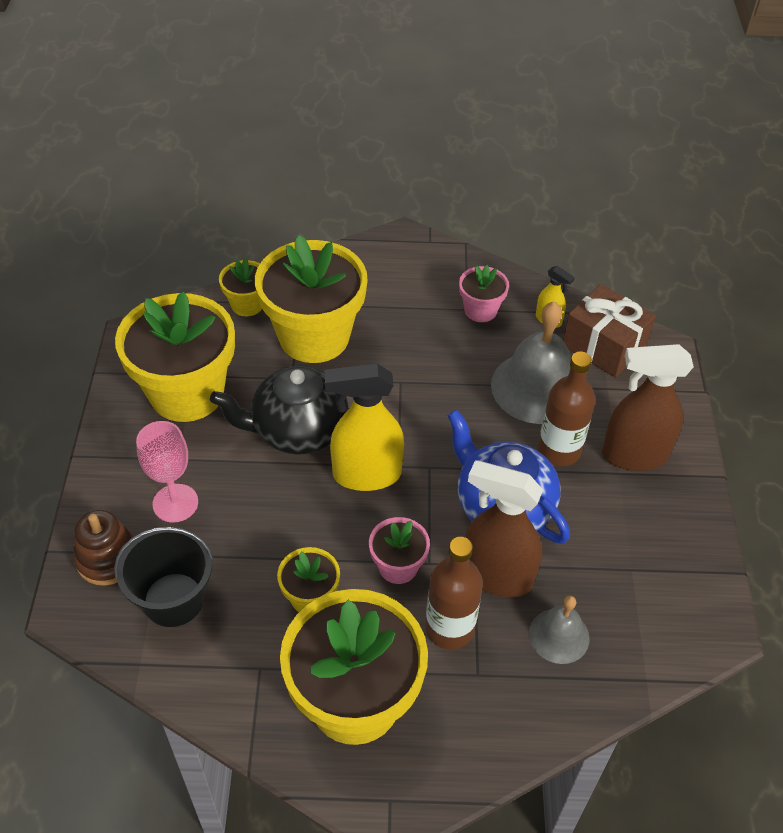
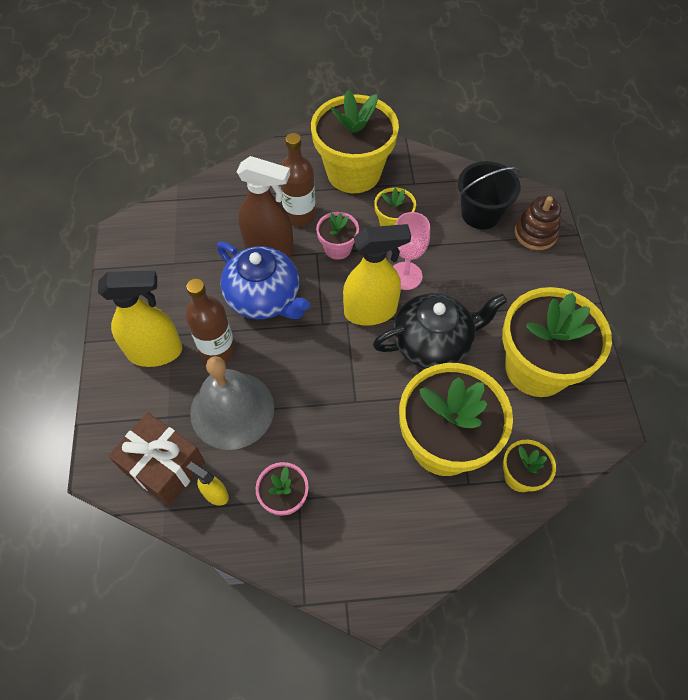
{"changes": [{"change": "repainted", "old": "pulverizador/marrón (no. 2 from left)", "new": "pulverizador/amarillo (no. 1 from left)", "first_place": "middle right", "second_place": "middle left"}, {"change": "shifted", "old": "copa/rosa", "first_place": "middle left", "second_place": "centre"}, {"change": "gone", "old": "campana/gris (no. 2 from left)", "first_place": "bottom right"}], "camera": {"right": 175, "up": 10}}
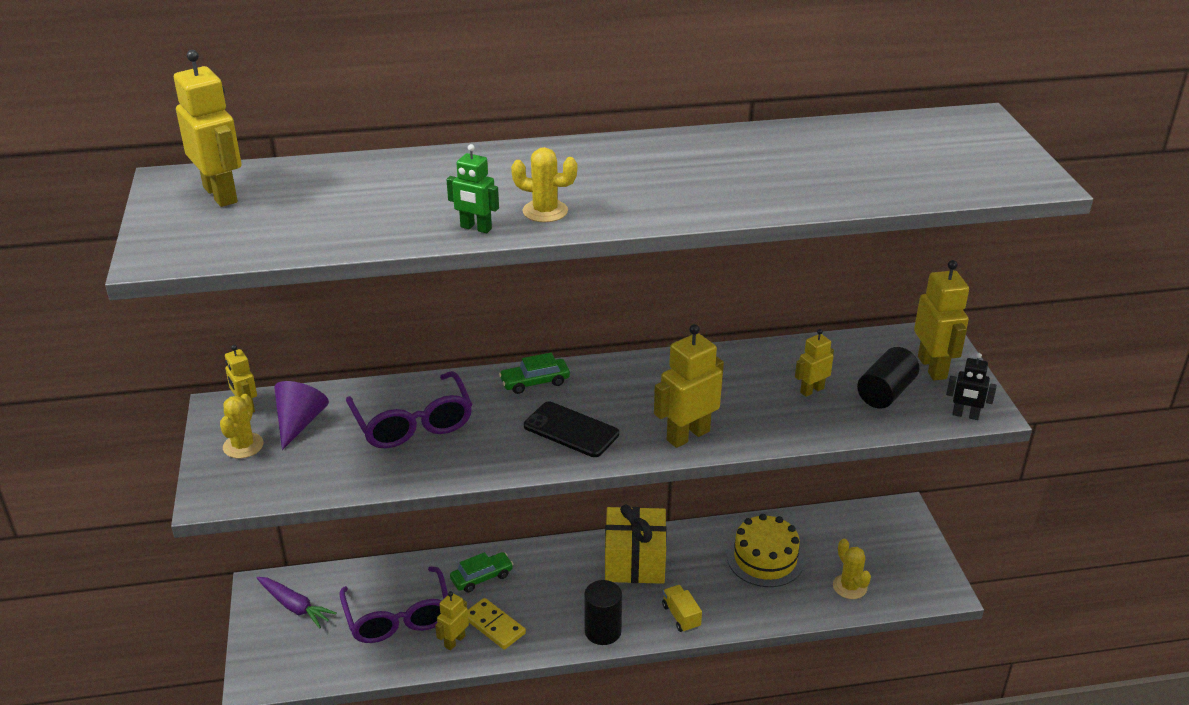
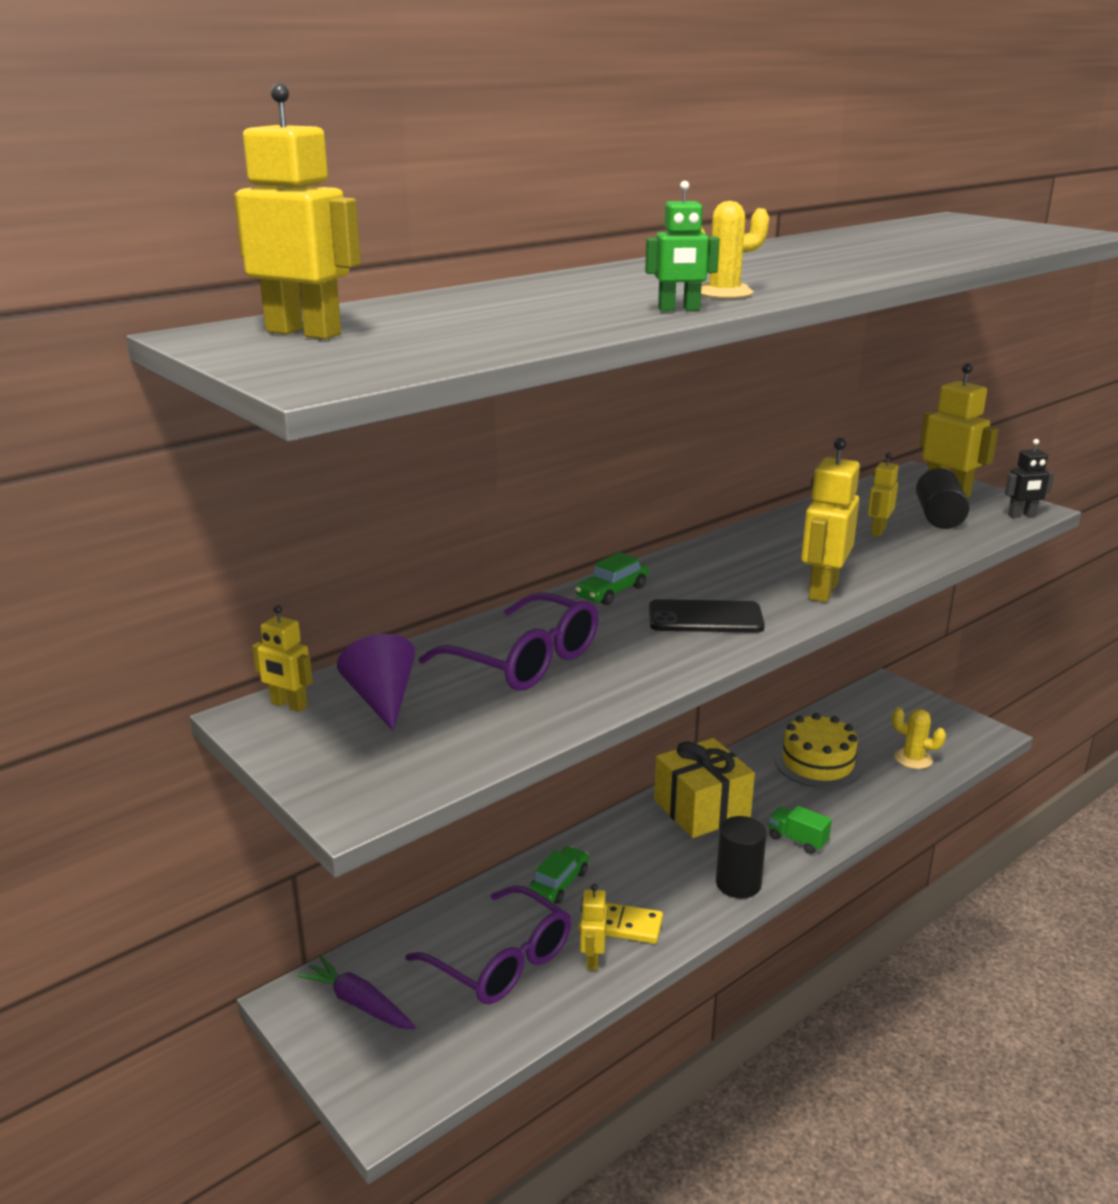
{"changes": [{"change": "rotated", "old": "zanahoria/morado", "first_place": "bottom left", "second_place": "bottom left", "degrees": -150}, {"change": "repainted", "old": "camión/amarillo", "new": "camión/verde", "first_place": "bottom centre", "second_place": "bottom right"}, {"change": "gone", "old": "cactus/amarillo (no. 1 from left)", "first_place": "middle left"}], "camera": {"right": -30, "up": -10}}
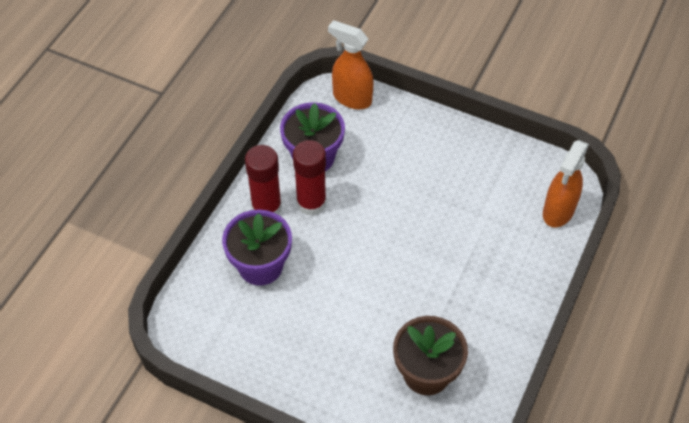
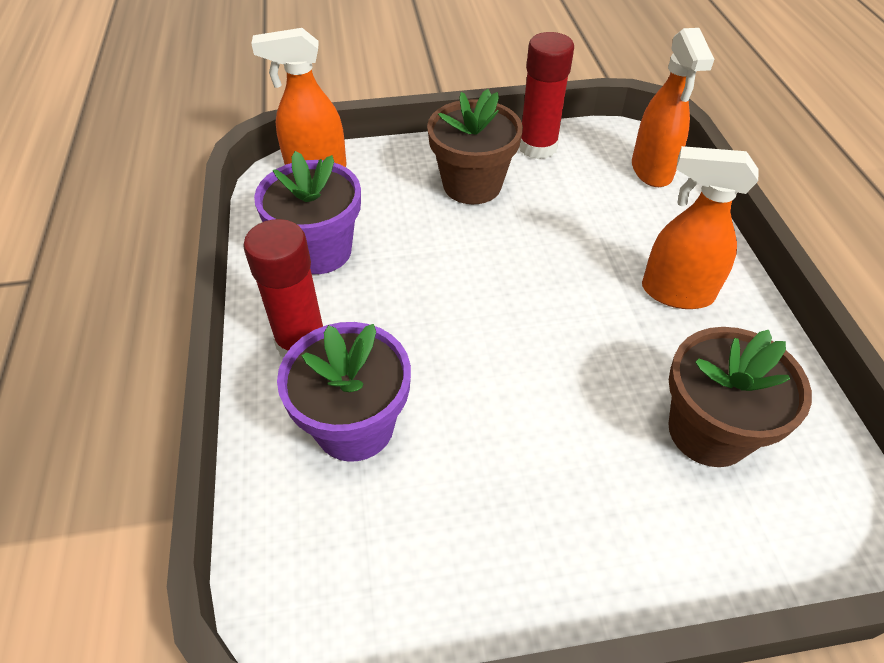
{"changes": [{"change": "new", "new": "maceta/marrón (no. 1 from left)", "second_place": "top centre"}, {"change": "shifted", "old": "barra de pegamento/rojo (no. 2 from left)", "first_place": "centre", "second_place": "top centre"}, {"change": "new", "new": "pulverizador/naranja (no. 3 from left)", "second_place": "middle right"}], "camera": {"right": -35, "up": -5}}
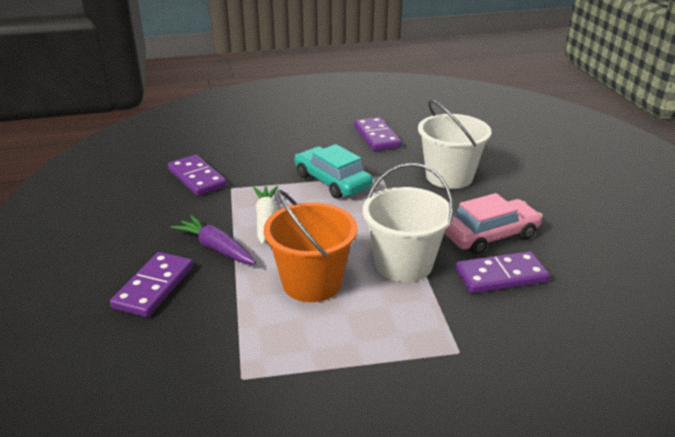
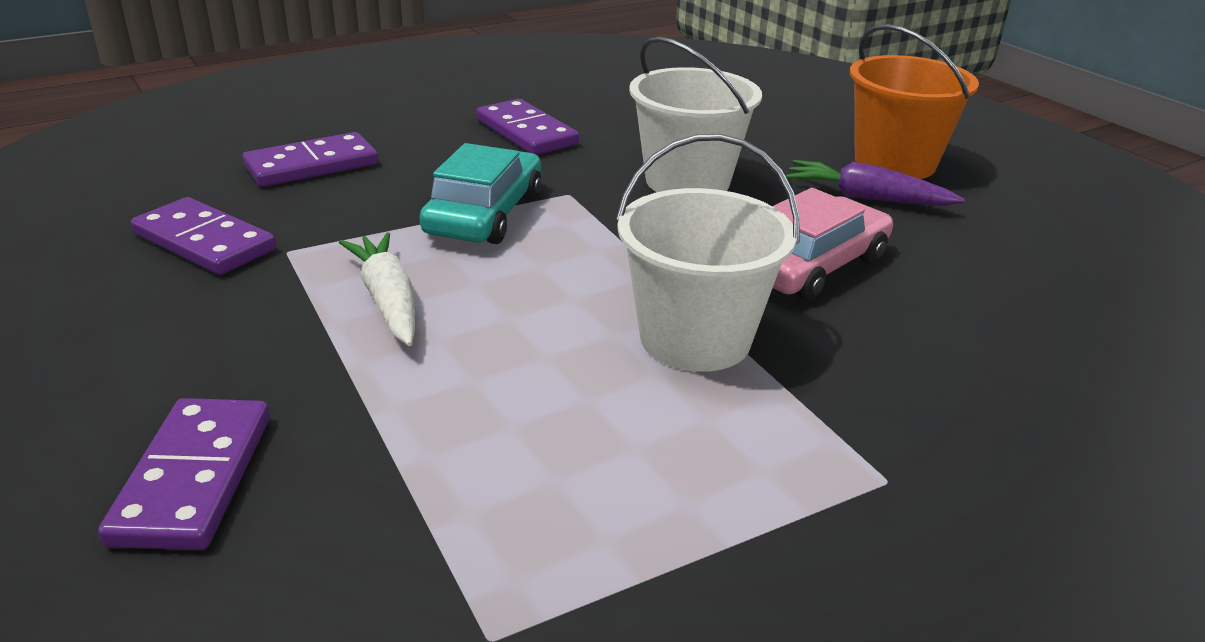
{"changes": [{"change": "shifted", "old": "ficha de dominó/morado (no. 4 from left in the first image)", "new": "ficha de dominó/morado (no. 3 from left)", "first_place": "middle right", "second_place": "top left"}, {"change": "rotated", "old": "coche/turquesa", "first_place": "centre", "second_place": "top centre", "degrees": 75}, {"change": "shifted", "old": "zanahoria/morado", "first_place": "middle left", "second_place": "top right"}, {"change": "shifted", "old": "balde/naranja", "first_place": "centre", "second_place": "top right"}], "camera": {"right": -20, "up": 0}}
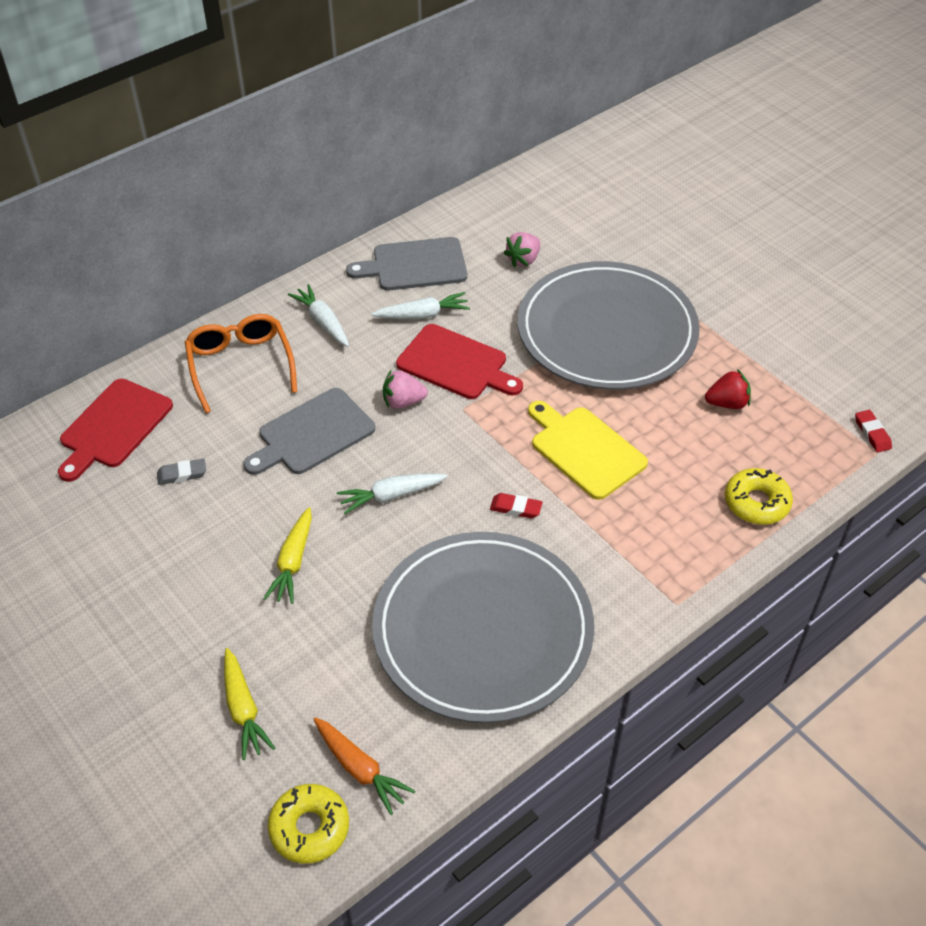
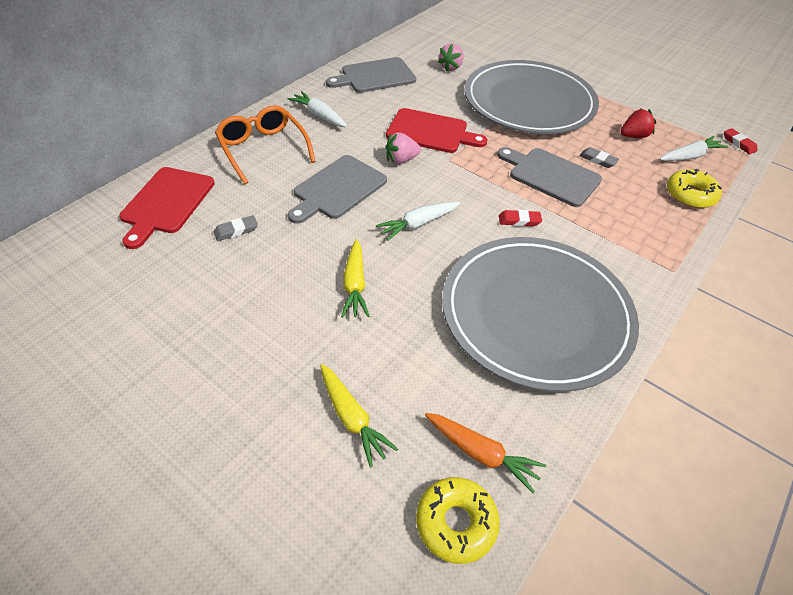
{"changes": [{"change": "repainted", "old": "tabla de cortar/amarillo", "new": "tabla de cortar/gris (no. 3 from left)", "first_place": "centre", "second_place": "top right"}, {"change": "new", "new": "goma de borrar/gris (no. 2 from left)", "second_place": "top right"}, {"change": "shifted", "old": "zanahoria/blanco (no. 3 from left)", "first_place": "top centre", "second_place": "top right"}], "camera": {"right": -15, "up": 0}}
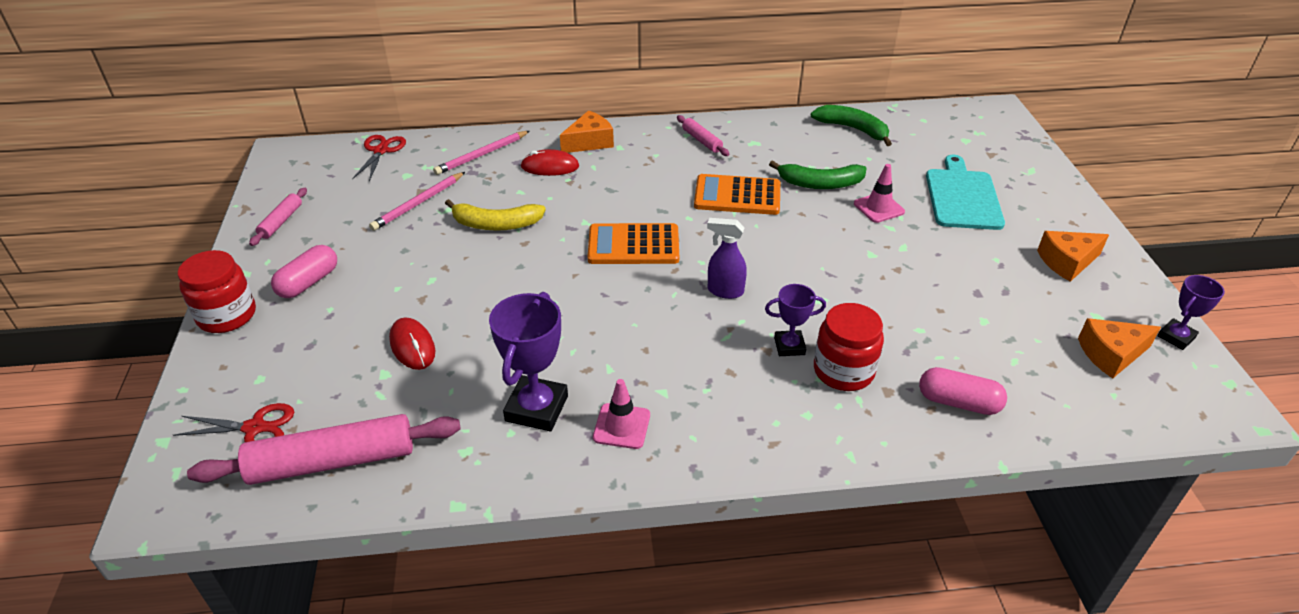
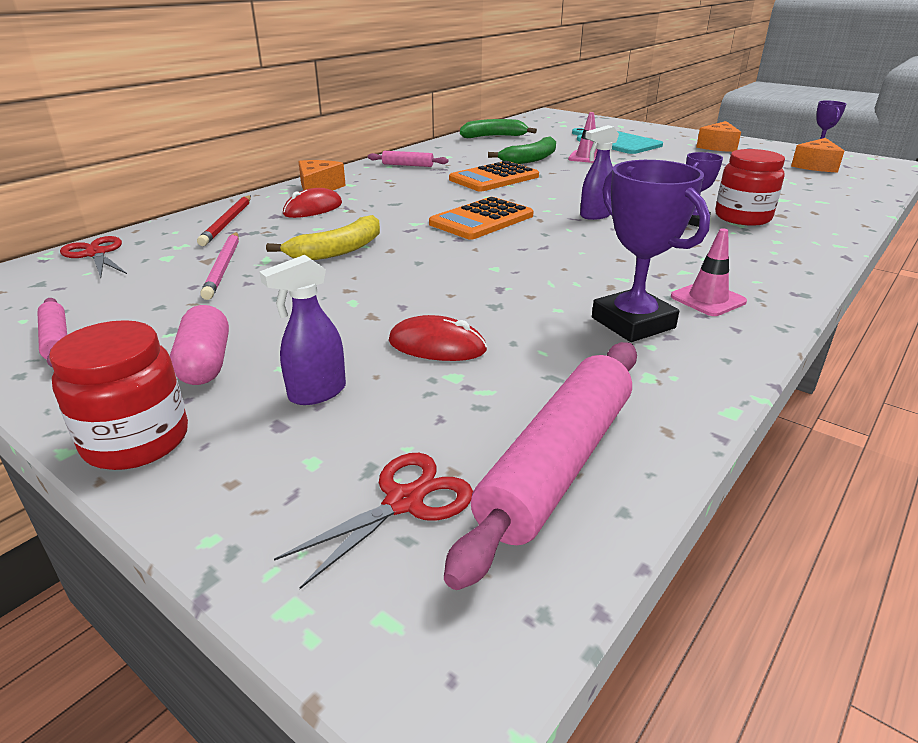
{"changes": [{"change": "repainted", "old": "lápiz/rosa (no. 2 from left)", "new": "lápiz/rojo", "first_place": "top centre", "second_place": "top left"}, {"change": "new", "new": "pulverizador/morado (no. 1 from left)", "second_place": "middle left"}, {"change": "gone", "old": "cápsula/rosa (no. 2 from left)", "first_place": "middle right"}], "camera": {"right": -45, "up": -10}}
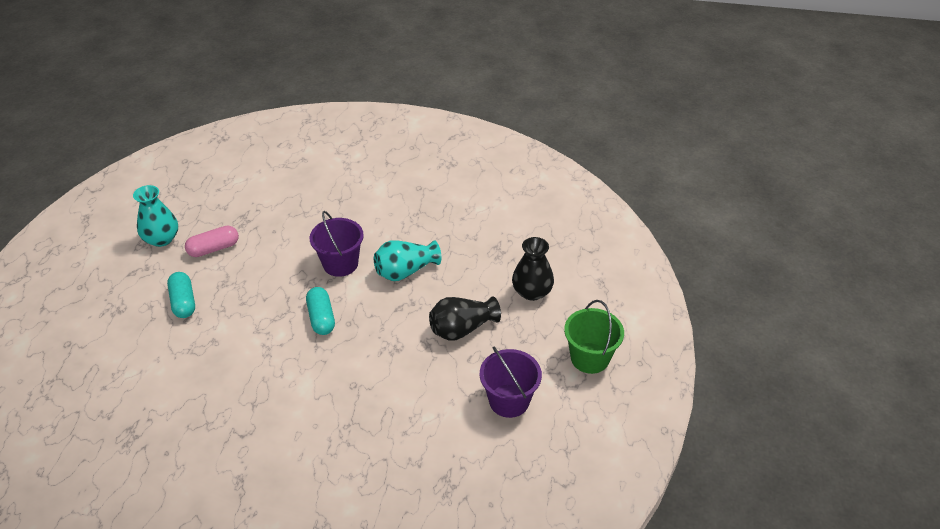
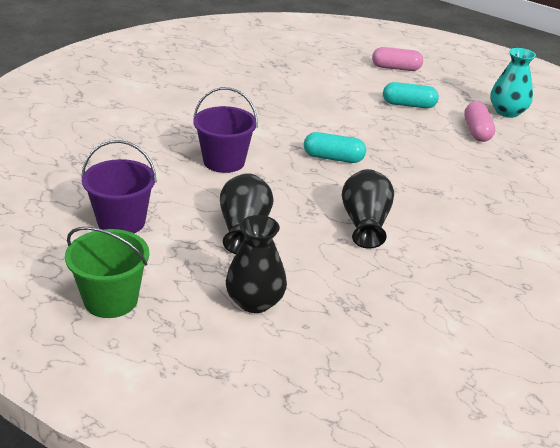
{"changes": [{"change": "shifted", "old": "balde/morado (no. 1 from left in the first image)", "new": "balde/morado (no. 2 from left)", "first_place": "centre", "second_place": "top centre"}, {"change": "repainted", "old": "florero/turquesa (no. 2 from left)", "new": "florero/negro (no. 3 from left)", "first_place": "centre", "second_place": "centre"}, {"change": "new", "new": "cápsula/rosa (no. 1 from left)", "second_place": "top right"}], "camera": {"right": 115, "up": -10}}
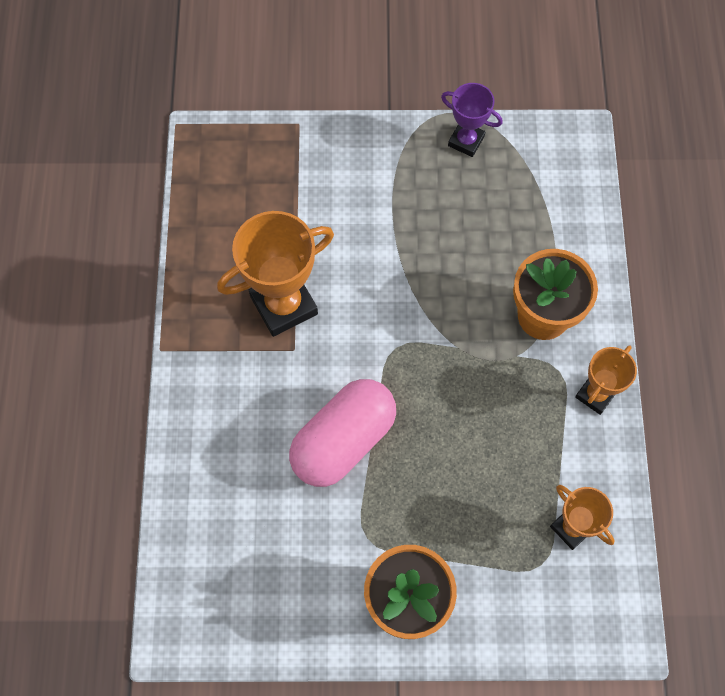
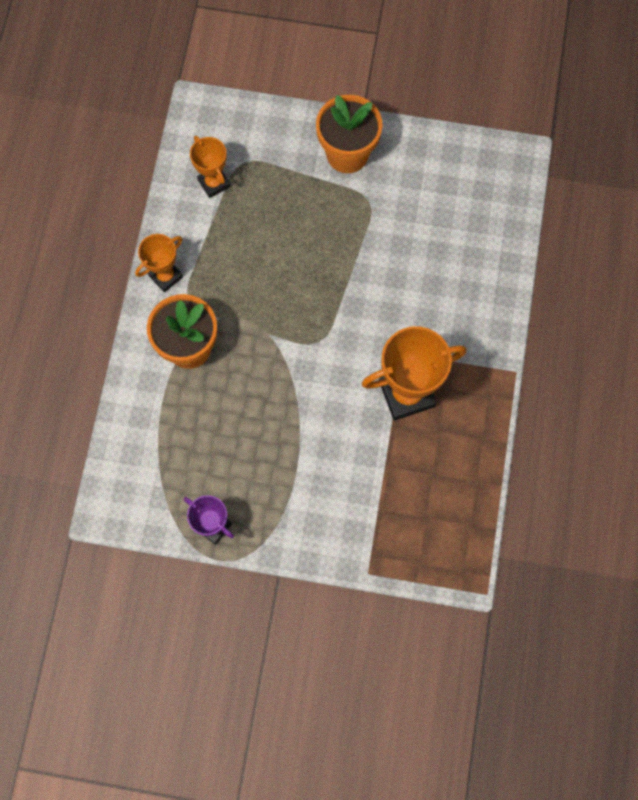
{"changes": [{"change": "gone", "old": "cápsula/rosa", "first_place": "centre"}], "camera": {"right": -170, "up": 5}}
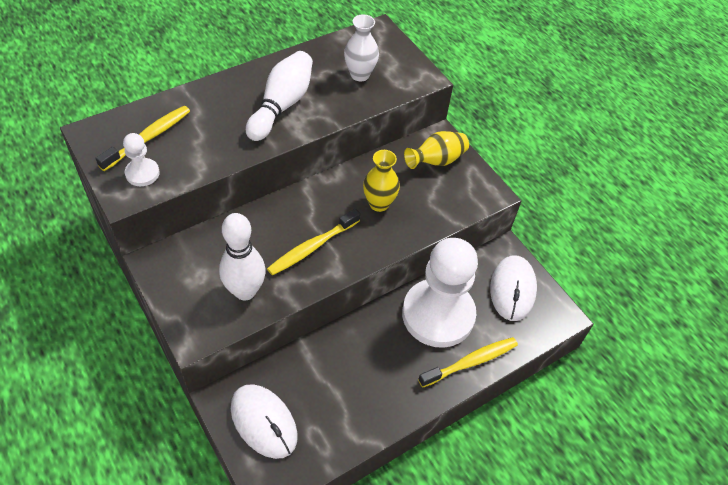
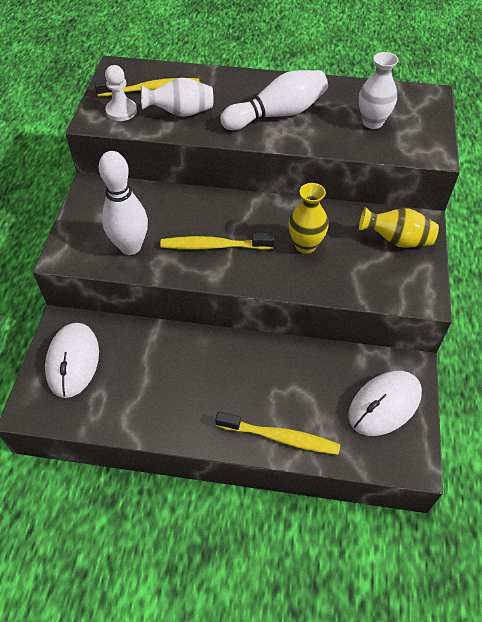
{"changes": [{"change": "new", "new": "florero/blanco (no. 1 from left)", "second_place": "top centre"}, {"change": "gone", "old": "peón/blanco (no. 2 from left)", "first_place": "centre"}], "camera": {"right": 45, "up": 0}}
